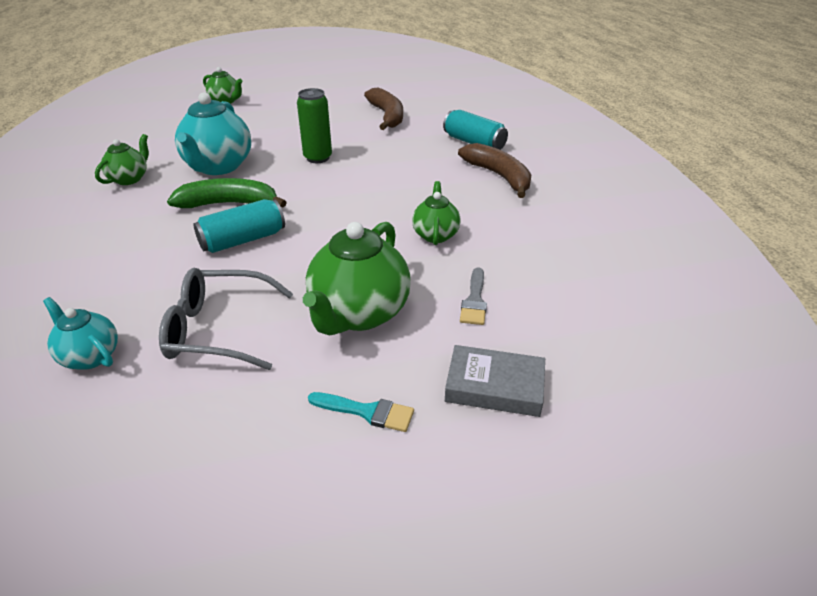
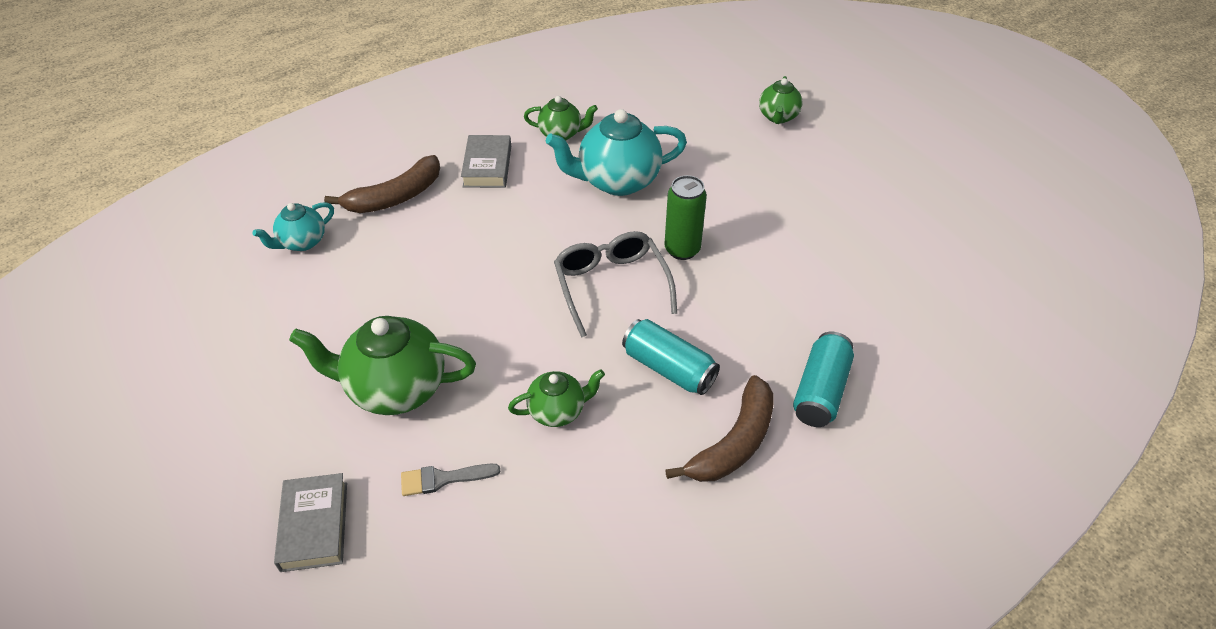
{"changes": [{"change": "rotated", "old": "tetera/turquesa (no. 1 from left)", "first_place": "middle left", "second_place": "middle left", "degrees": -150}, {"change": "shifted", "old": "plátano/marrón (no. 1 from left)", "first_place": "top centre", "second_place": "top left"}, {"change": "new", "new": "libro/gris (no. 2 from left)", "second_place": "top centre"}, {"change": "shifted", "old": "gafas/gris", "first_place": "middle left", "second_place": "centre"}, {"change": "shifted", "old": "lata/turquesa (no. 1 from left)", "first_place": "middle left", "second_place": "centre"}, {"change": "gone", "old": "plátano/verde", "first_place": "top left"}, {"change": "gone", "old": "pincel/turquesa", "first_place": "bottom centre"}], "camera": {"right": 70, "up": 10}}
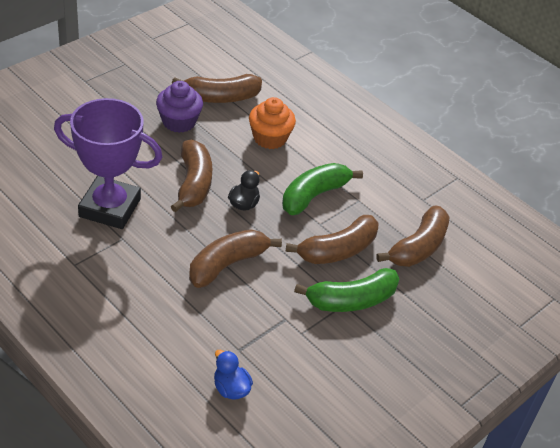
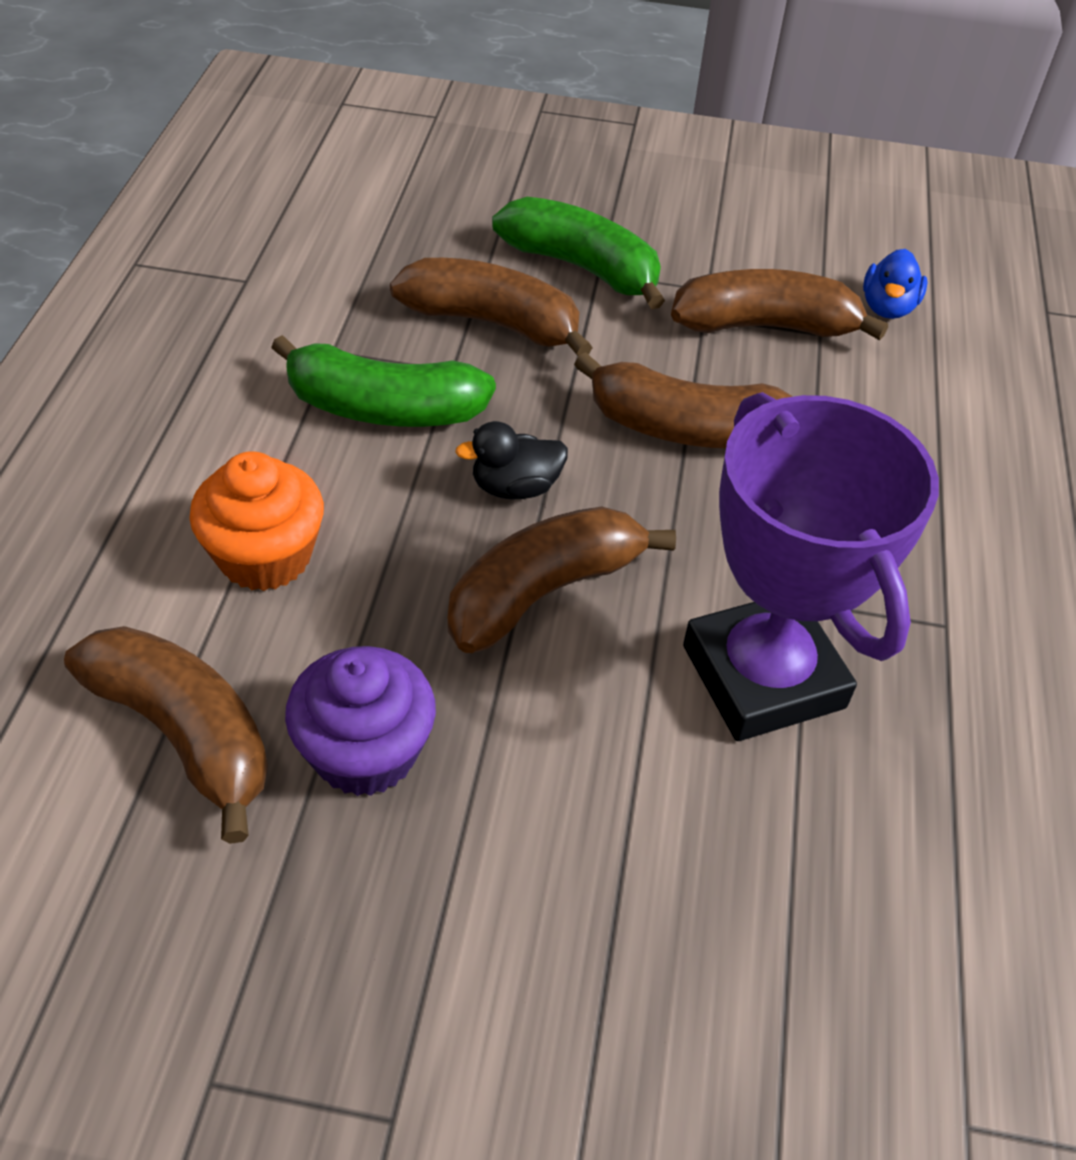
{"changes": [{"change": "shifted", "old": "plátano/marrón (no. 5 from left)", "first_place": "middle right", "second_place": "top right"}], "camera": {"right": -125, "up": 5}}
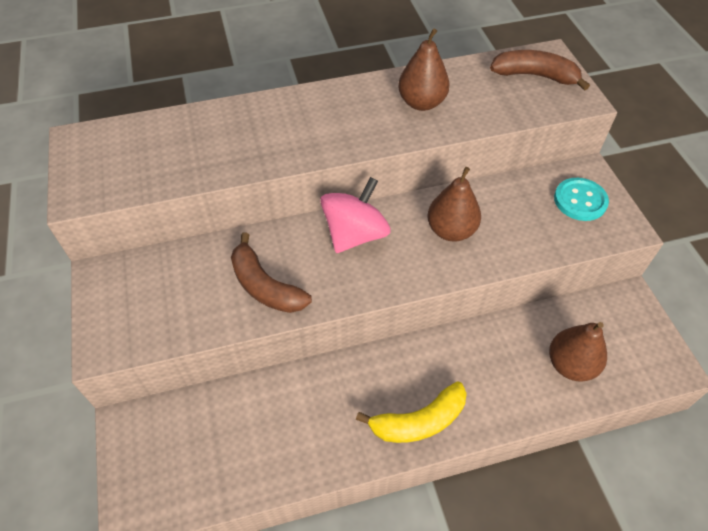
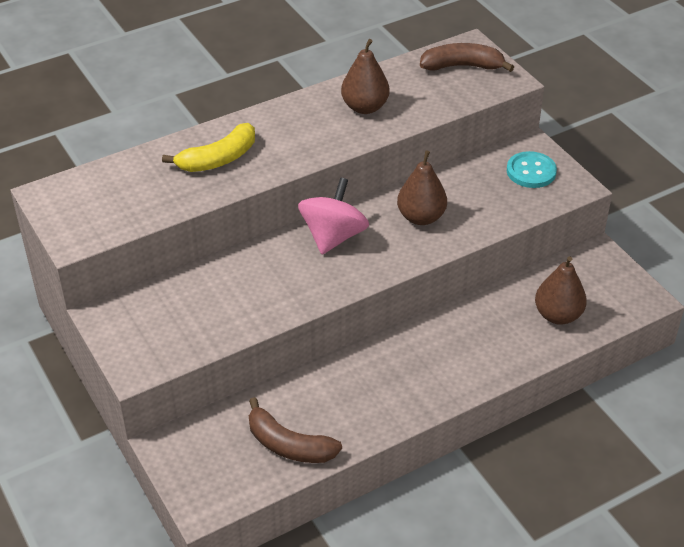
{"changes": [{"change": "shifted", "old": "plátano/amarillo", "first_place": "bottom centre", "second_place": "top left"}, {"change": "shifted", "old": "plátano/marrón (no. 1 from left)", "first_place": "centre", "second_place": "bottom centre"}], "camera": {"right": -15, "up": -10}}
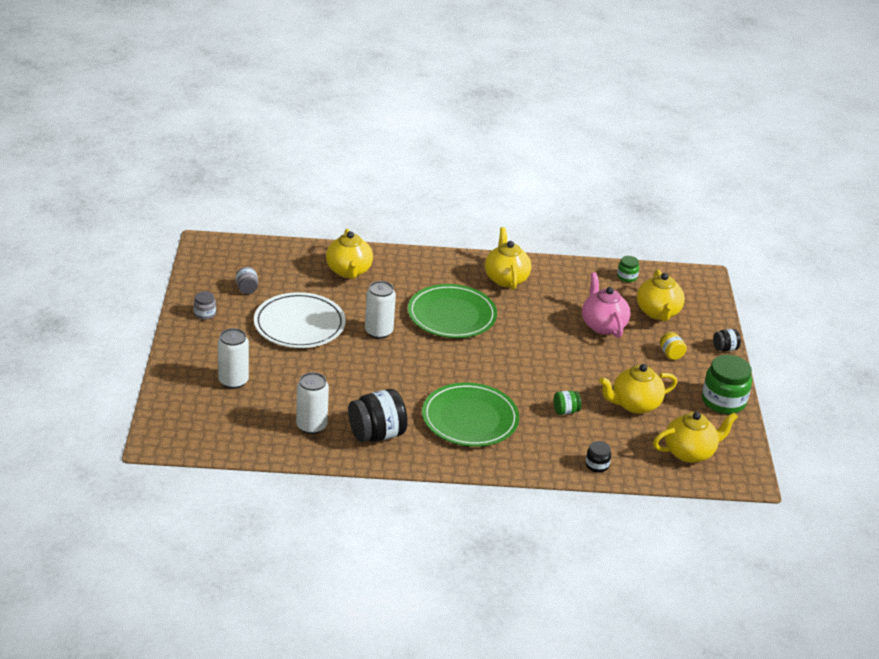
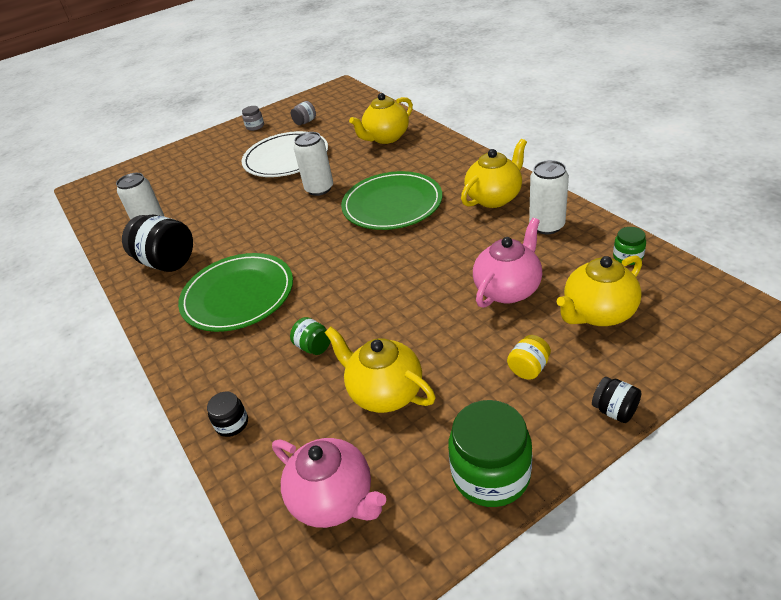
{"changes": [{"change": "repainted", "old": "tetera/amarillo (no. 5 from left)", "new": "tetera/rosa (no. 1 from left)", "first_place": "middle right", "second_place": "bottom centre"}, {"change": "shifted", "old": "lata/blanco (no. 1 from left in the first image)", "new": "lata/blanco (no. 3 from left)", "first_place": "middle left", "second_place": "top right"}], "camera": {"right": 65, "up": 5}}
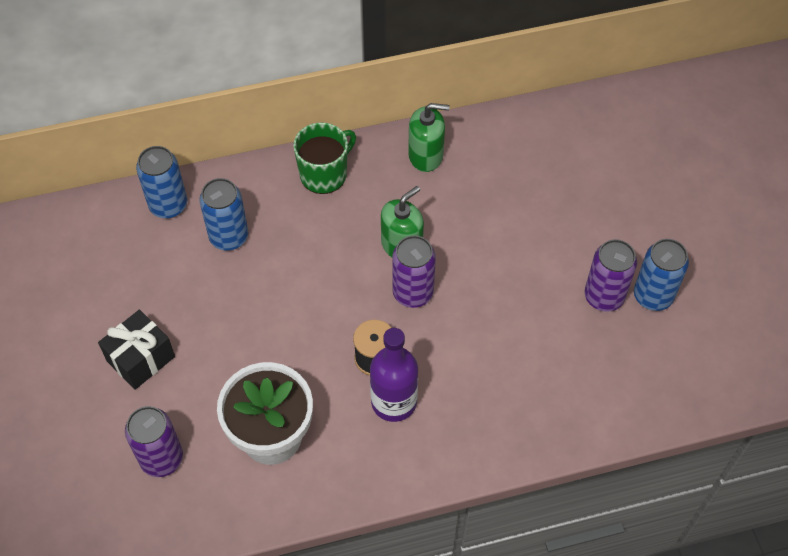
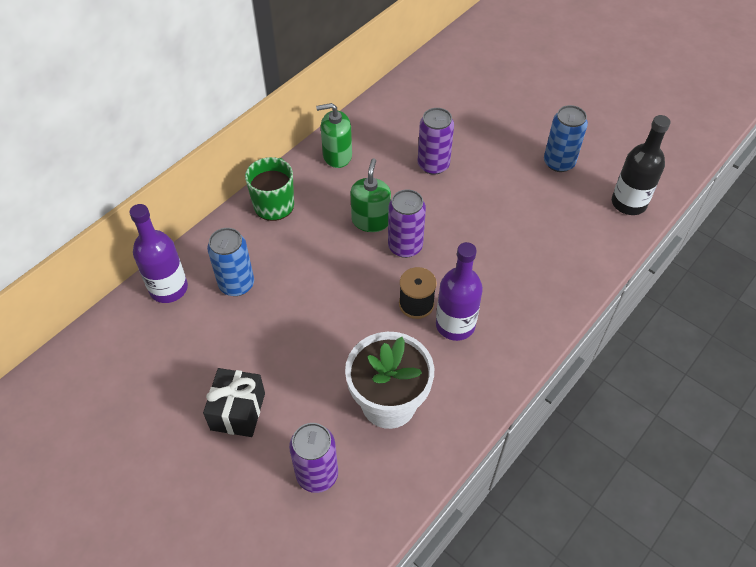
{"changes": [{"change": "swapped", "old": "lata/azul (no. 1 from left)", "new": "botella/morado (no. 1 from left)", "first_place": "top left", "second_place": "middle left"}, {"change": "rotated", "old": "dispensador de jabón/verde (no. 2 from left in the first image)", "first_place": "top centre", "second_place": "top centre", "degrees": -150}, {"change": "shifted", "old": "lata/morado (no. 3 from left)", "first_place": "middle right", "second_place": "top centre"}, {"change": "new", "new": "botella/negro", "second_place": "top right"}], "camera": {"right": -35, "up": -5}}
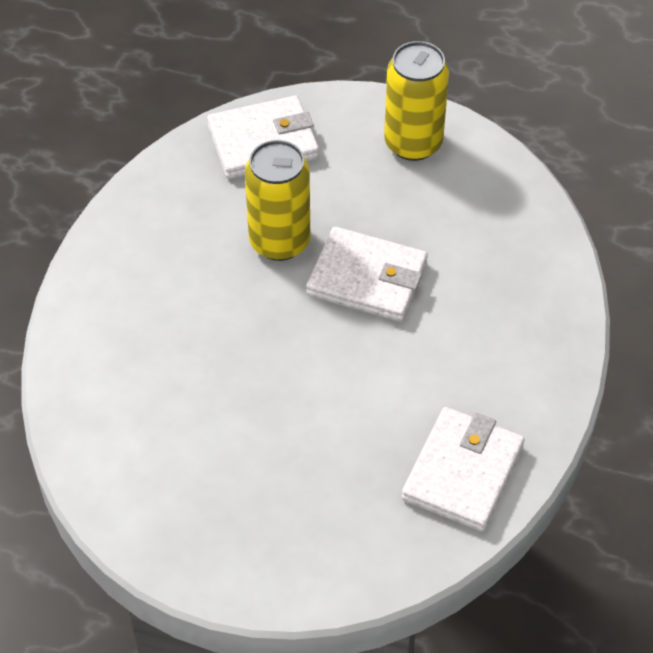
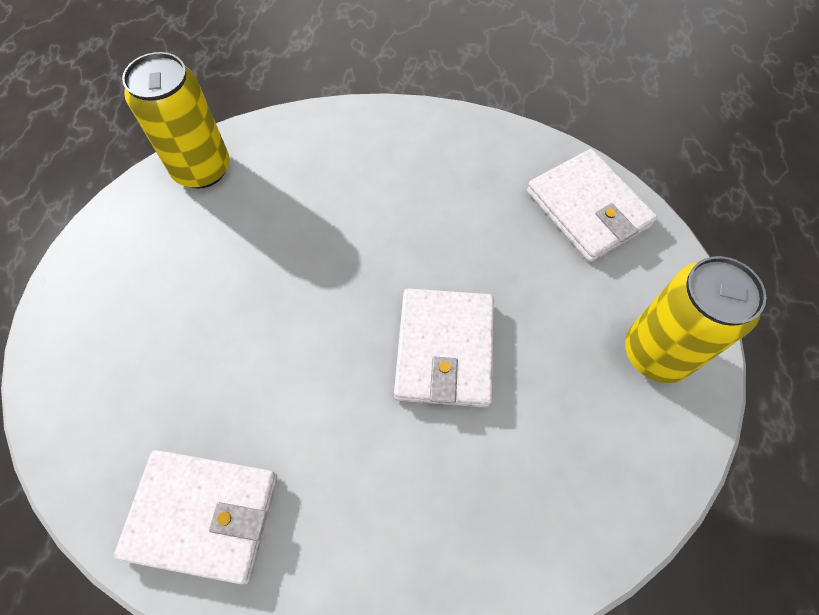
{"changes": [{"change": "shifted", "old": "lata/amarillo (no. 1 from left)", "first_place": "top centre", "second_place": "top left"}], "camera": {"right": 75, "up": 10}}
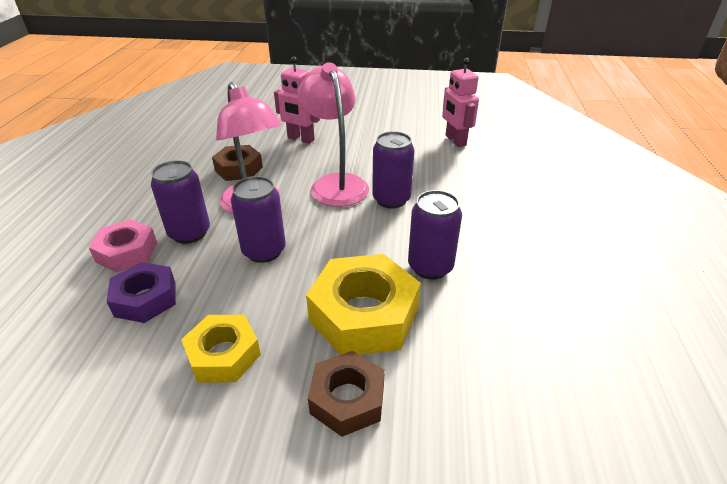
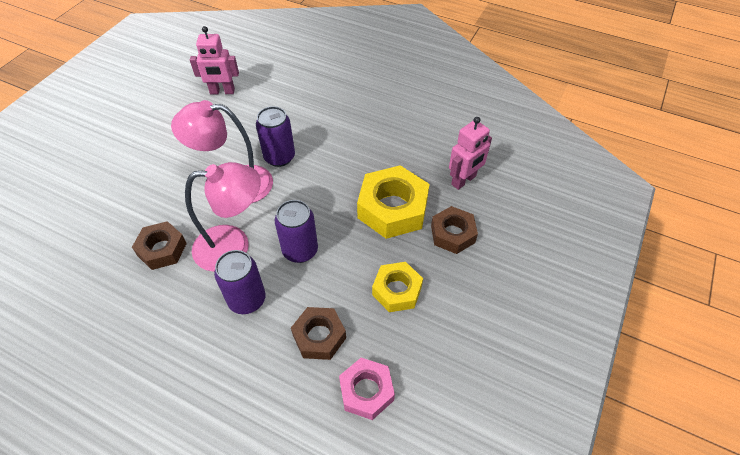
{"changes": [{"change": "repainted", "old": "tuerca/morado", "new": "tuerca/marrón (no. 2 from left)", "first_place": "middle left", "second_place": "bottom centre"}, {"change": "shifted", "old": "tuerca/rosa", "first_place": "middle left", "second_place": "bottom centre"}, {"change": "shifted", "old": "robot/rosa (no. 1 from left in the first image)", "new": "robot/rosa (no. 2 from left)", "first_place": "top centre", "second_place": "centre"}, {"change": "gone", "old": "lata/morado (no. 4 from left)", "first_place": "centre"}], "camera": {"right": -70, "up": 15}}
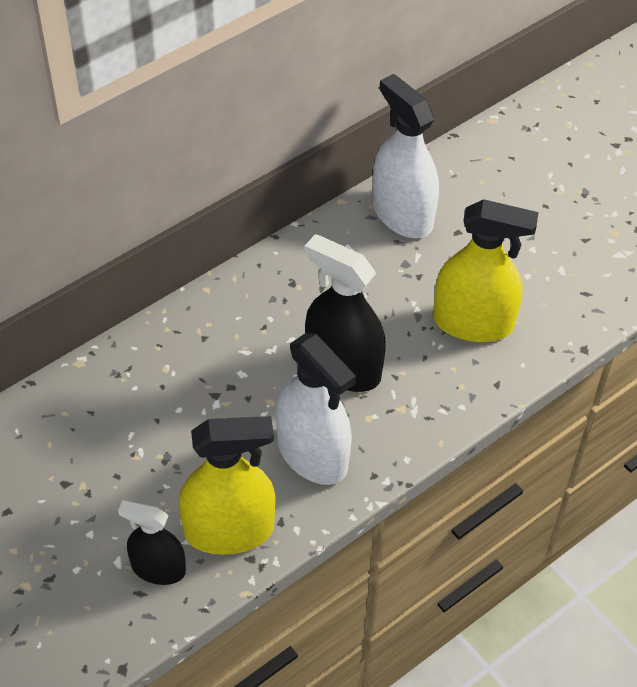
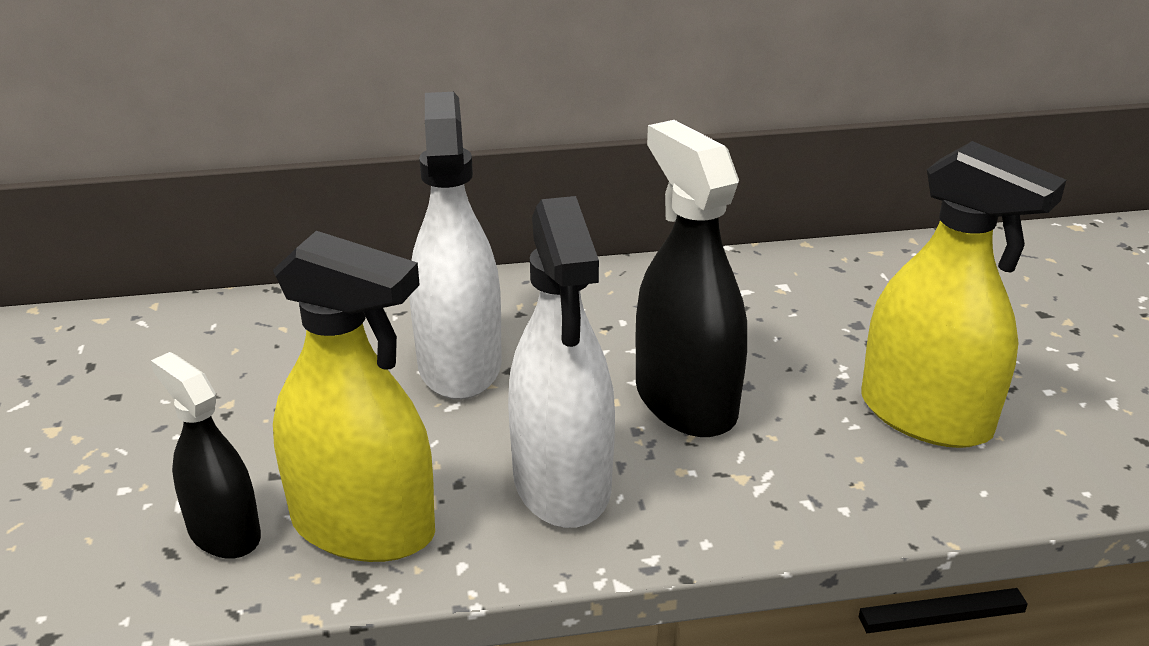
{"changes": [{"change": "shifted", "old": "pulverizador/blanco (no. 2 from left in the first image)", "new": "pulverizador/blanco (no. 1 from left)", "first_place": "top centre", "second_place": "centre"}], "camera": {"right": 30, "up": -20}}
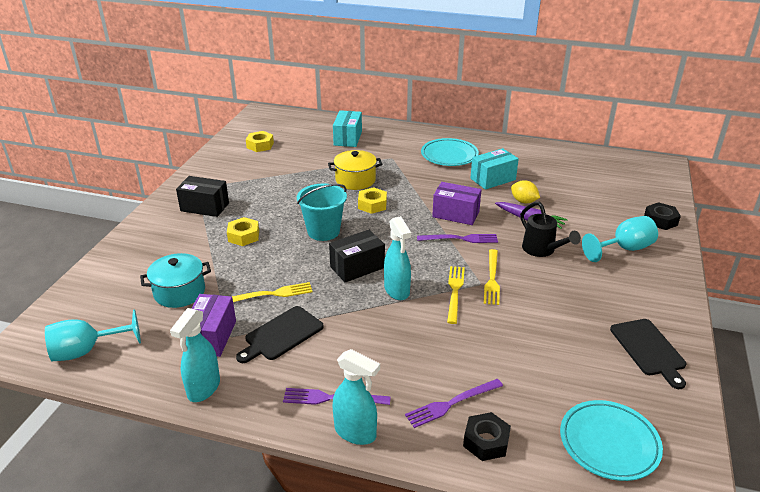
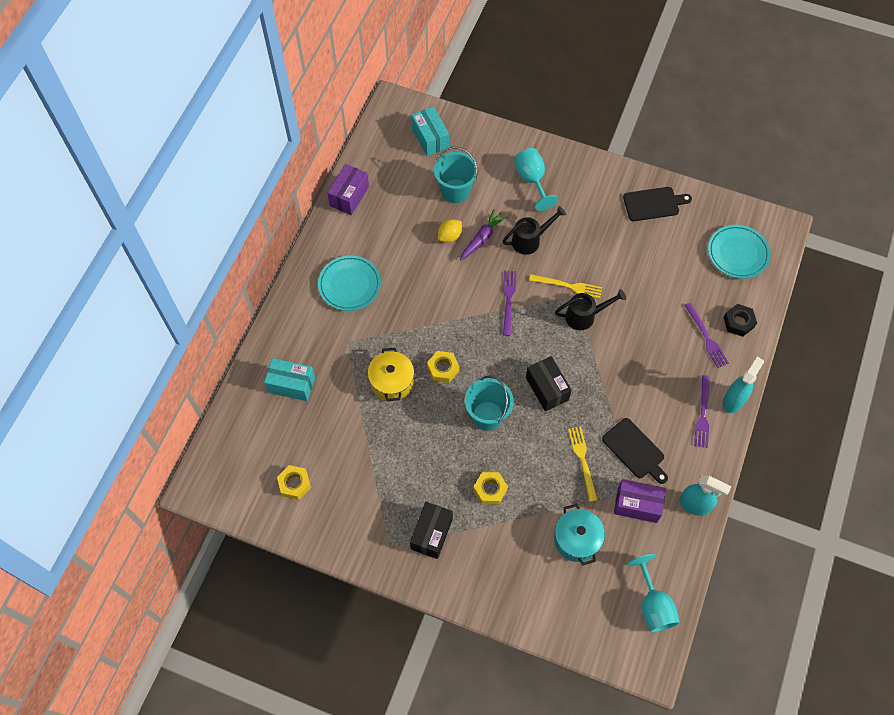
{"changes": [{"change": "shifted", "old": "caja/morado (no. 2 from left in the first image)", "new": "caja/morado (no. 1 from left)", "first_place": "centre", "second_place": "top centre"}, {"change": "shifted", "old": "caja/turquesa (no. 2 from left)", "first_place": "centre", "second_place": "top centre"}, {"change": "new", "new": "balde/turquesa (no. 1 from left)", "second_place": "top centre"}, {"change": "swapped", "old": "tenedor/amarillo (no. 2 from left)", "new": "regadera/negro (no. 2 from left)", "first_place": "centre", "second_place": "centre"}, {"change": "gone", "old": "pulverizador/turquesa (no. 3 from left)", "first_place": "centre"}, {"change": "gone", "old": "tuerca/negro (no. 2 from left)", "first_place": "middle right"}], "camera": {"right": -85, "up": 30}}
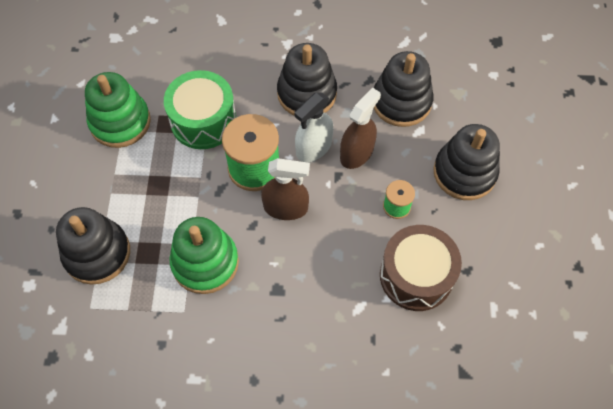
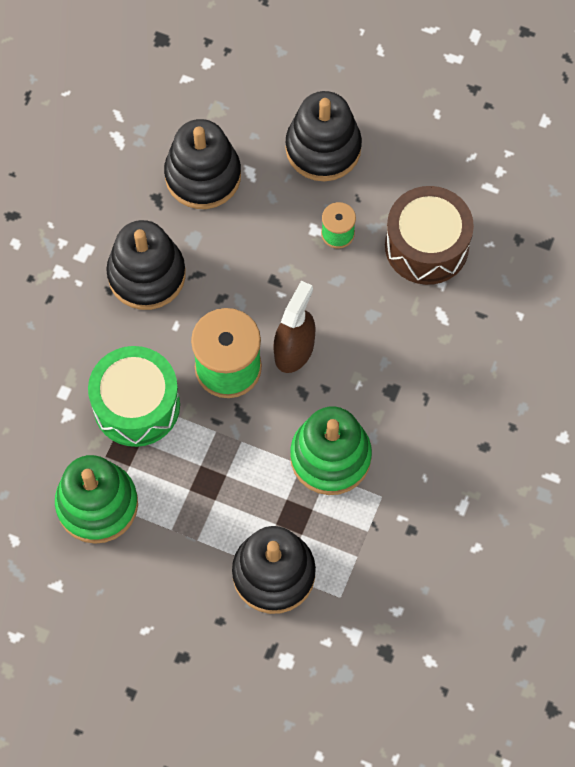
{"changes": [{"change": "gone", "old": "pulverizador/blanco", "first_place": "top centre"}, {"change": "gone", "old": "pulverizador/marrón (no. 2 from left)", "first_place": "top centre"}], "camera": {"right": -70, "up": 5}}
